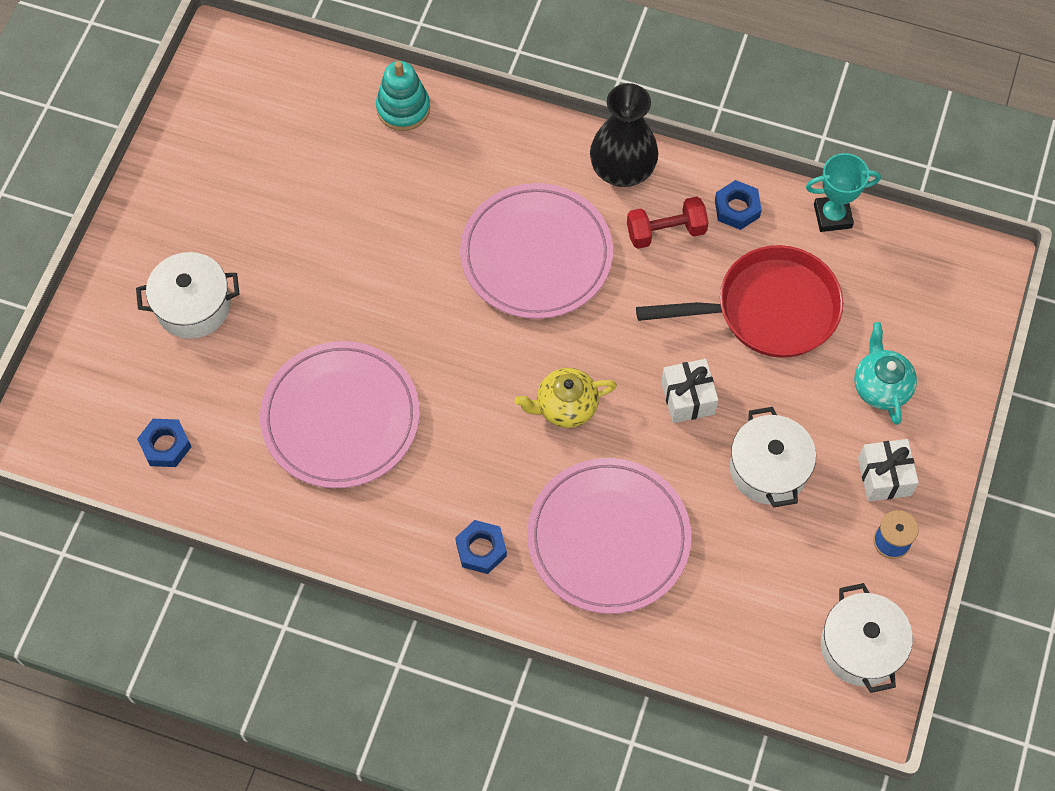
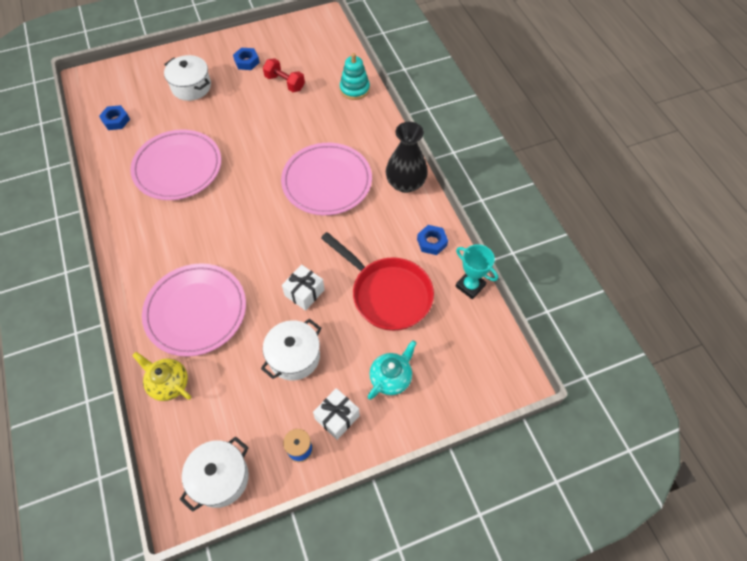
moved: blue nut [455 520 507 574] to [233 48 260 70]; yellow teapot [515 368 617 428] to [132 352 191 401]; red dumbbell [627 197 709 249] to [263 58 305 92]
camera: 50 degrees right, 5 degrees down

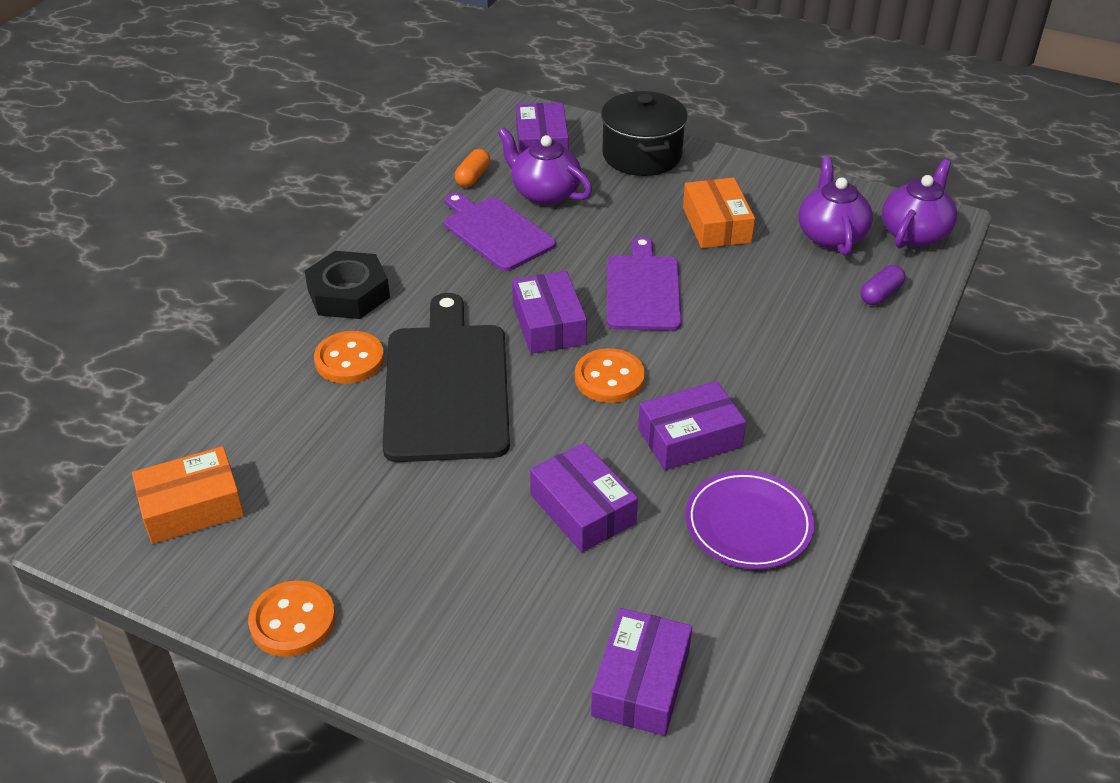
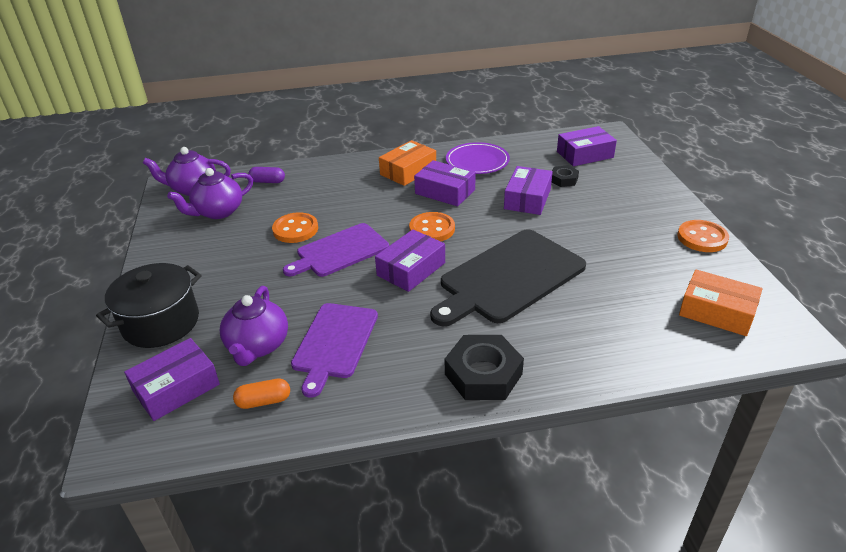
added: black nut [552 165 579 187]
moved: orange button [314 331 384 384] to [272 212 318 243]; orange box [683 178 755 248] to [379 140 436 186]
camera: 125 degrees left, 5 degrees down

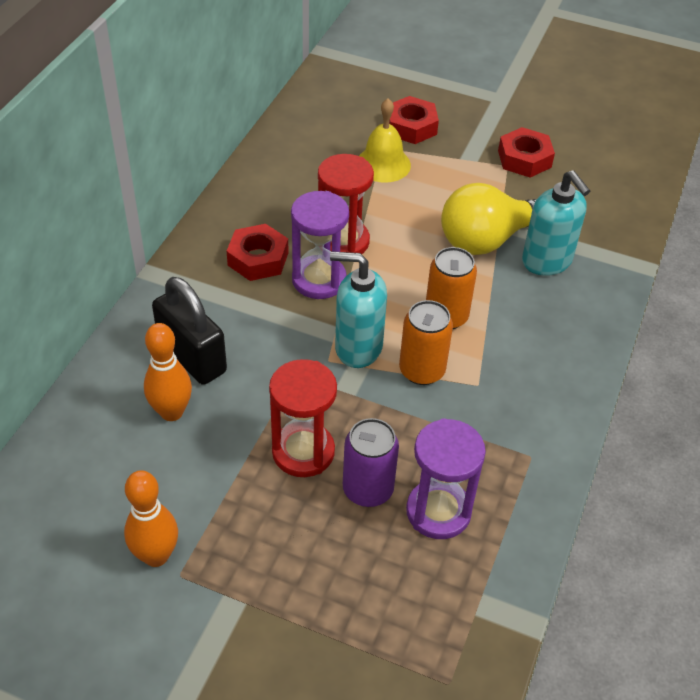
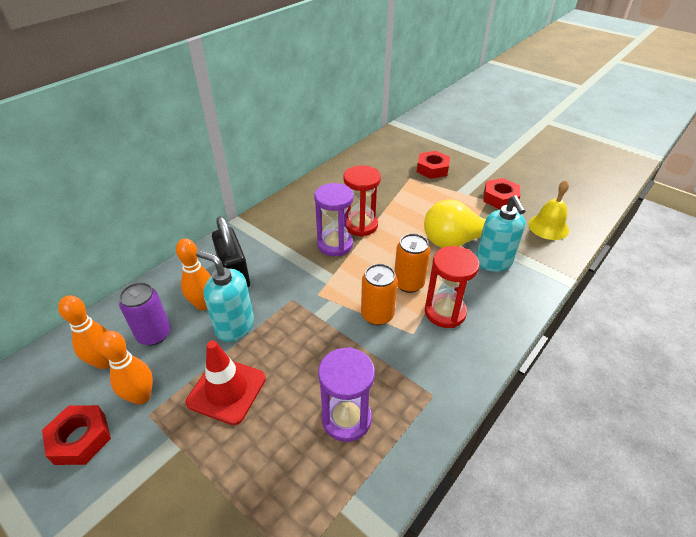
added: orange bowling pin [58 295 110 369]; red traffic cone [186 340 266 425]
moved: red nut [227 224 288 281] to [42 405 111 465]; red hourglass [269 359 337 477] to [425 246 480 328]; turquoise soap dispenser [330 251 387 368] to [196 250 254 342]; purple can [343 418 399 507] to [119 282 171 345]; yellow bell [359 98 411 183] to [528 180 569 240]
camera: 20 degrees right, 5 degrees down

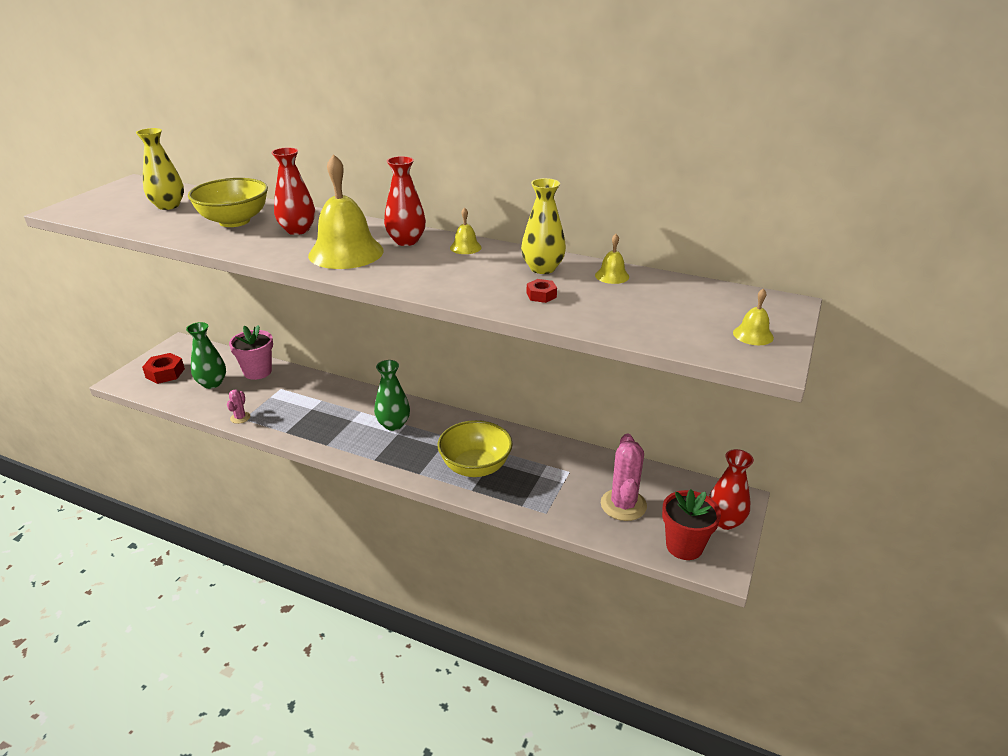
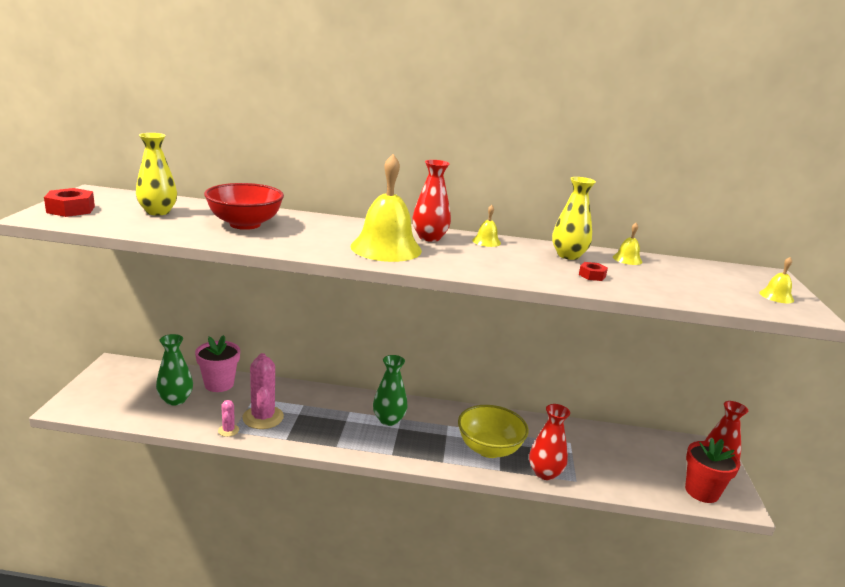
moved: red nut [142 353 185 384] to [44 188 95 217]; red vase [272 148 315 235] to [529 404 570 480]; pink cactus [601 433 647 521] to [242 353 284 429]
recoloured: yellow bowl [188 178 268 227] to red bowl [204 183 284 230]
camera: 20 degrees left, 10 degrees down

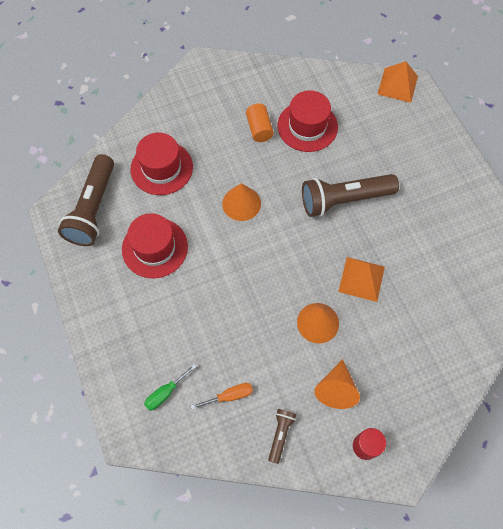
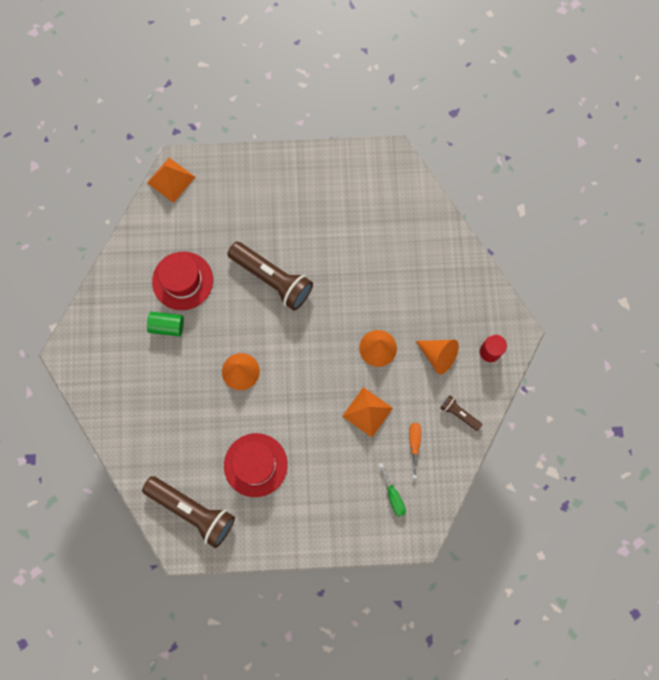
removed: red hat [130 133 193 195]
moved: orange pyramid [338 257 385 302] to [342 387 393 437]
recoloured: orange cylinder [246 104 274 142] to green cylinder [147 312 184 336]
turned: brown flashlight [302 174 399 217] = [228 242 313 311] 60 degrees counterclockwise
camera: 70 degrees left, 10 degrees up

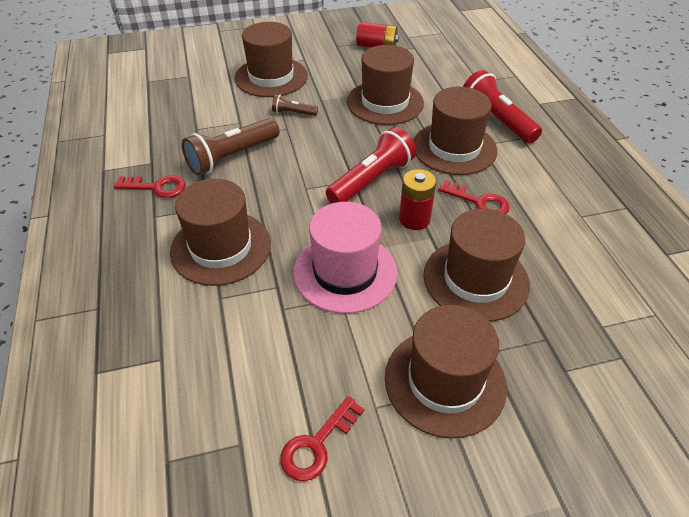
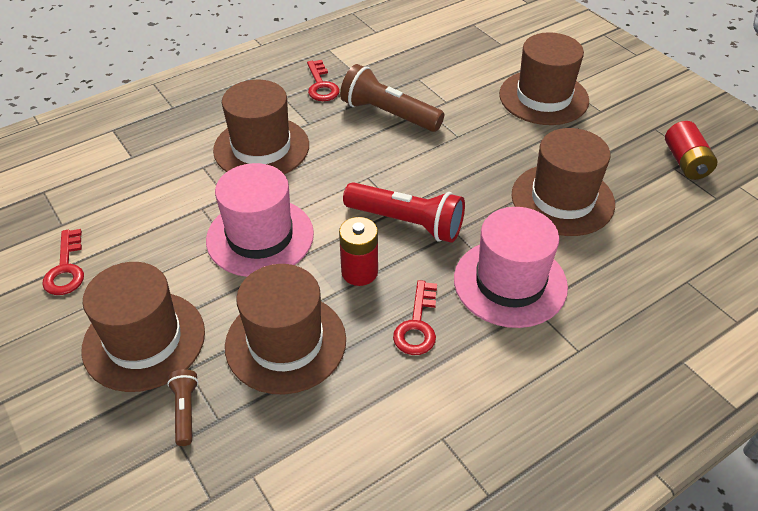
removed: red flashlight [463 70 542 144]
moved: brown flashlight [272 94 318 116] to [167 369 199 446]
recoloured: brown hat [413 87 497 175] to pink hat [454 207 568 328]
turned: red key [280 396 364 481] = [42 229 84 295] 120 degrees counterclockwise
camera: 70 degrees right, 0 degrees up

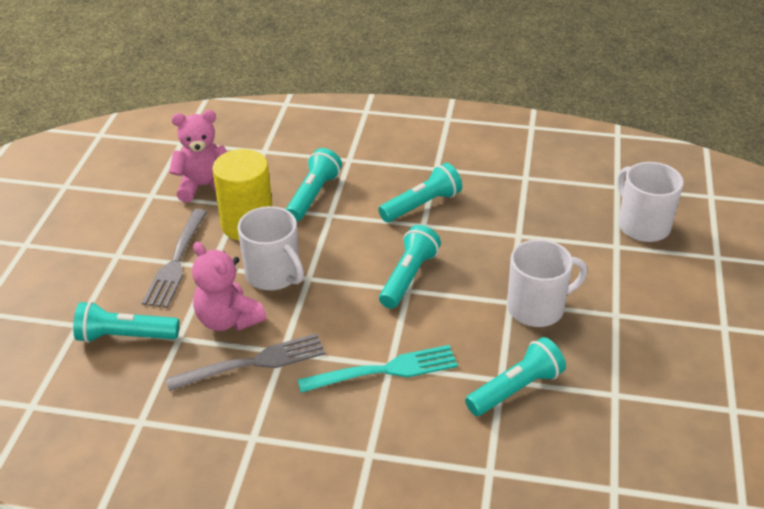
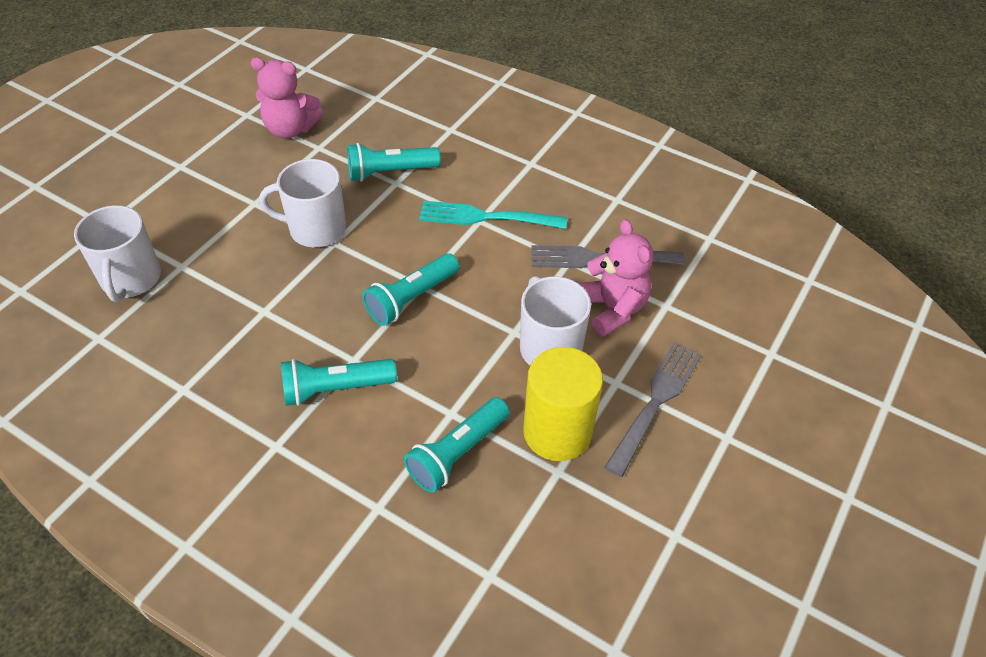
removed: turquoise flashlight [73 301 180 343]
moved: pink teddy bear [169 110 227 202] to [250 57 323 138]
camera: 160 degrees left, 10 degrees up

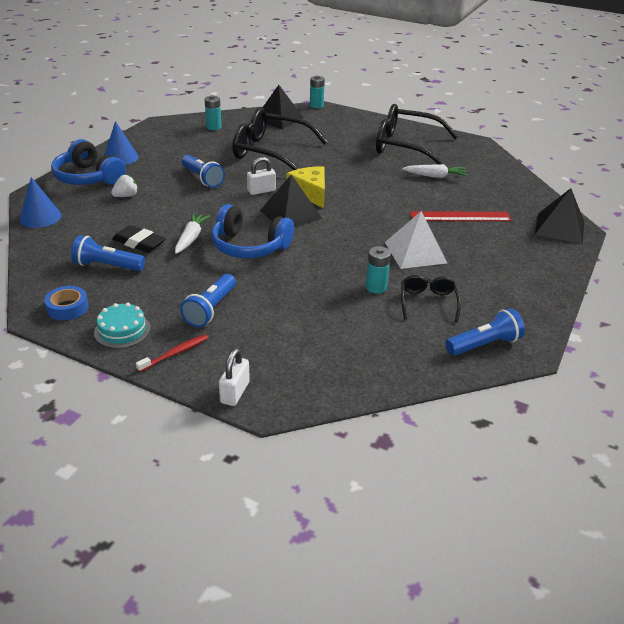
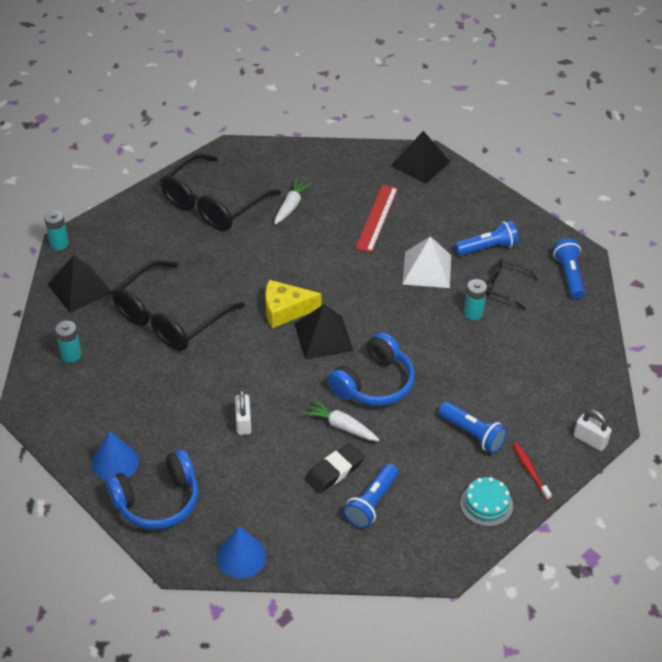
removed: blue tape [44 286 89 320]; white strawberry [111 175 138 197]
moved: blue flashlight [182 155 225 188] to [454 220 519 256]; white padlock [247 157 276 195] to [235 390 251 435]
camera: 70 degrees left, 10 degrees up

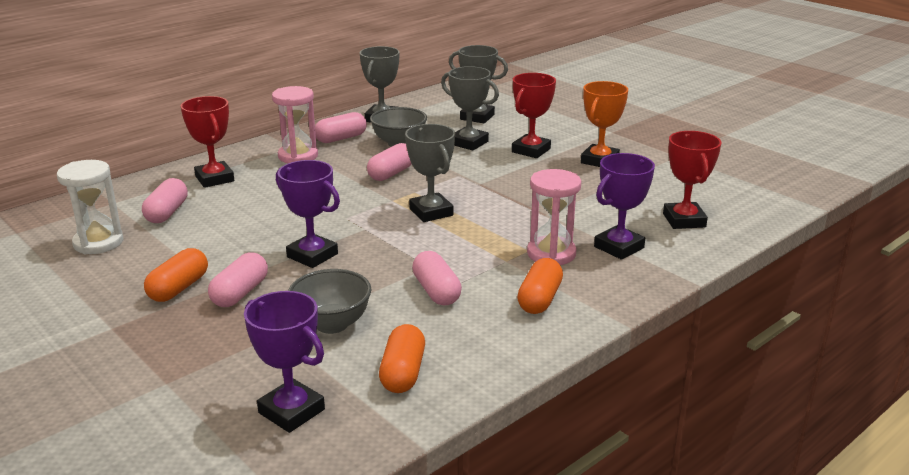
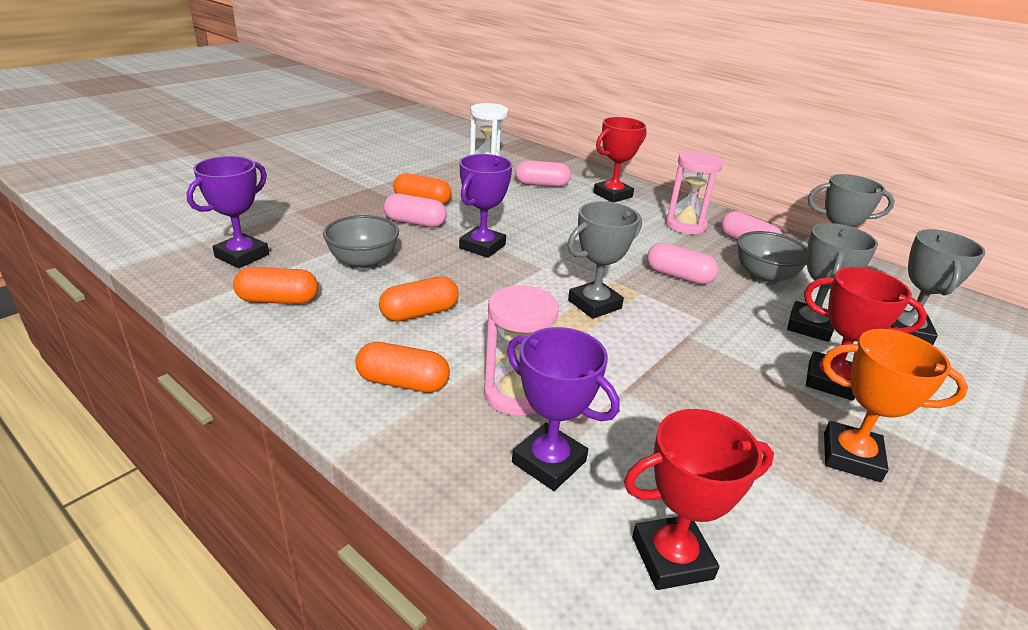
recoloured: pink capsule [412 251 462 305] to orange capsule [379 276 459 322]
camera: 80 degrees right, 5 degrees up

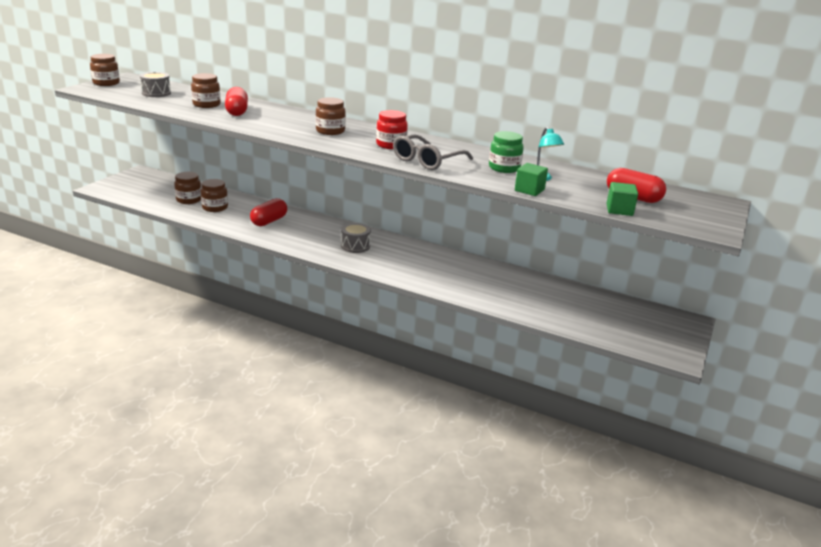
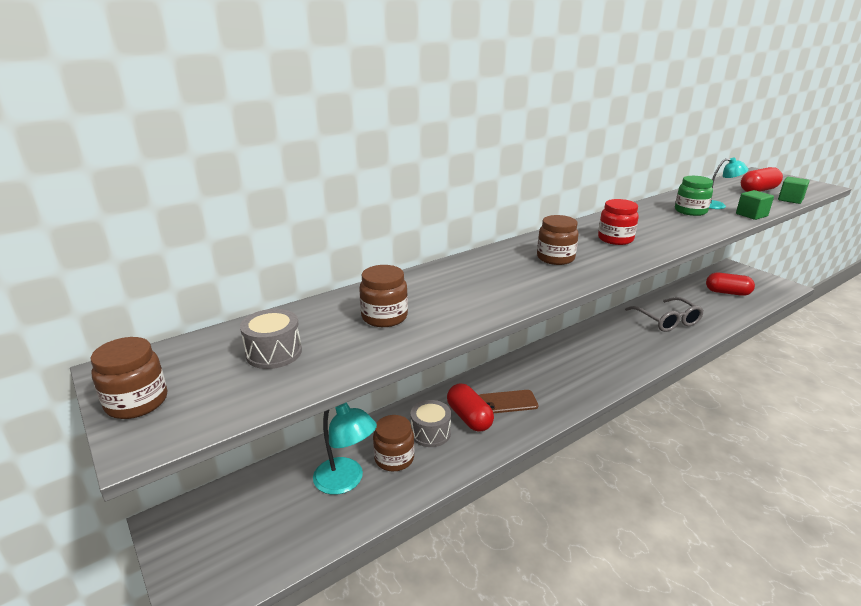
added: brown phone [479 390 539 413]
moved: red capsule [225 87 248 116] to [706 273 755 296]; grey drum [341 223 371 253] to [410 400 451 447]; grey glasses [393 135 473 170] to [625 297 704 332]
replaced: brown jar [174 172 201 204] to turquoise lamp [313 402 377 495]
camera: 60 degrees left, 0 degrees up

